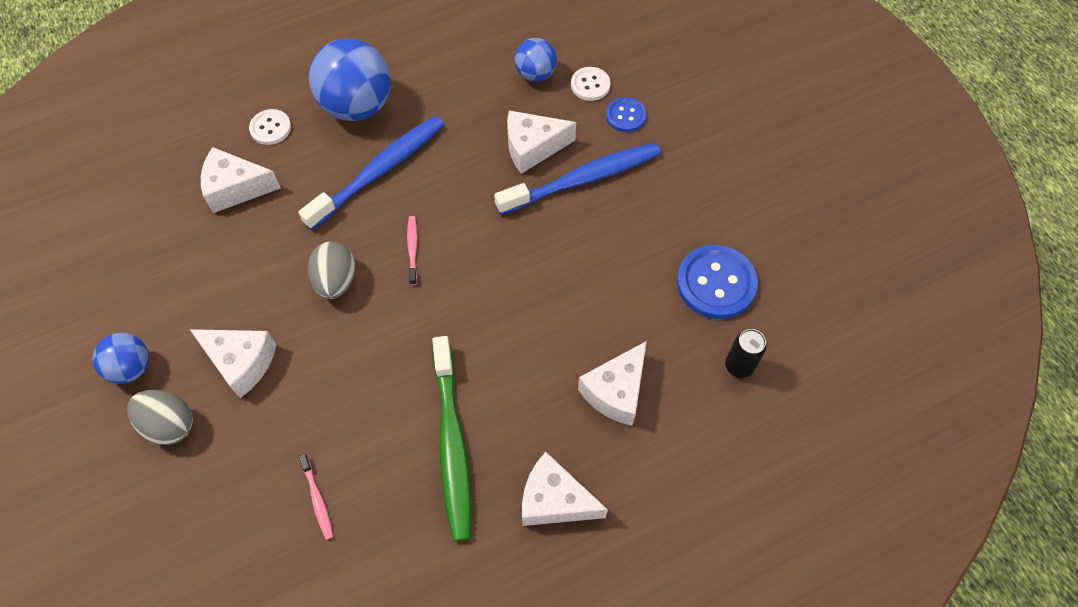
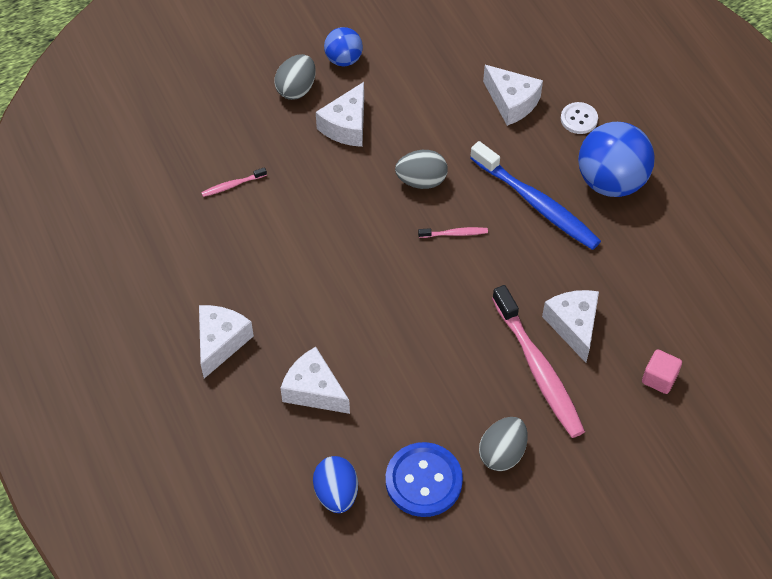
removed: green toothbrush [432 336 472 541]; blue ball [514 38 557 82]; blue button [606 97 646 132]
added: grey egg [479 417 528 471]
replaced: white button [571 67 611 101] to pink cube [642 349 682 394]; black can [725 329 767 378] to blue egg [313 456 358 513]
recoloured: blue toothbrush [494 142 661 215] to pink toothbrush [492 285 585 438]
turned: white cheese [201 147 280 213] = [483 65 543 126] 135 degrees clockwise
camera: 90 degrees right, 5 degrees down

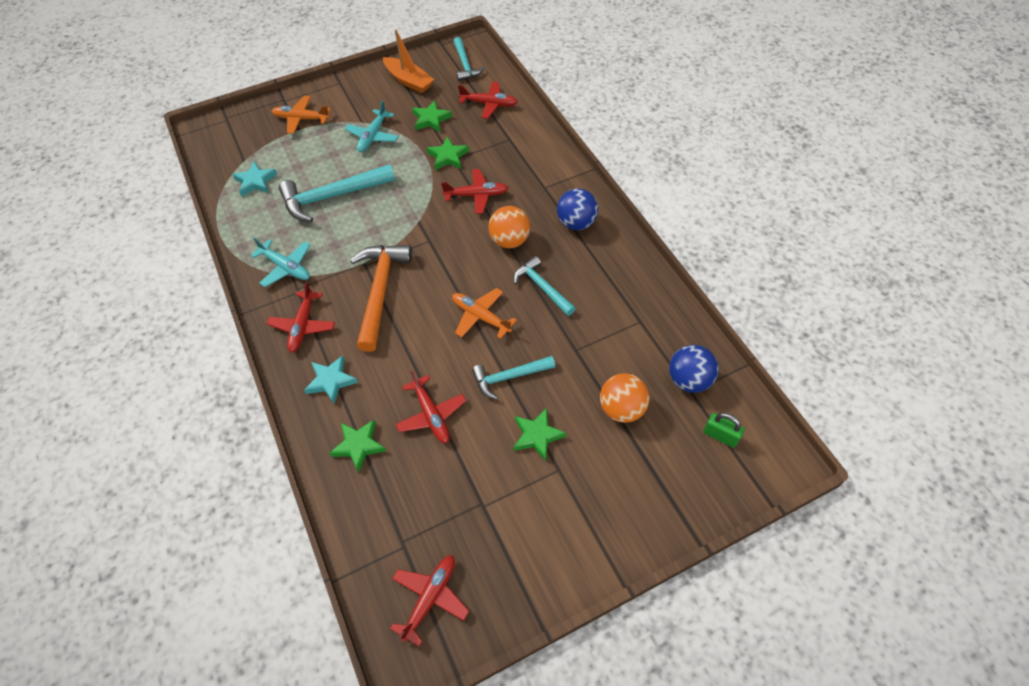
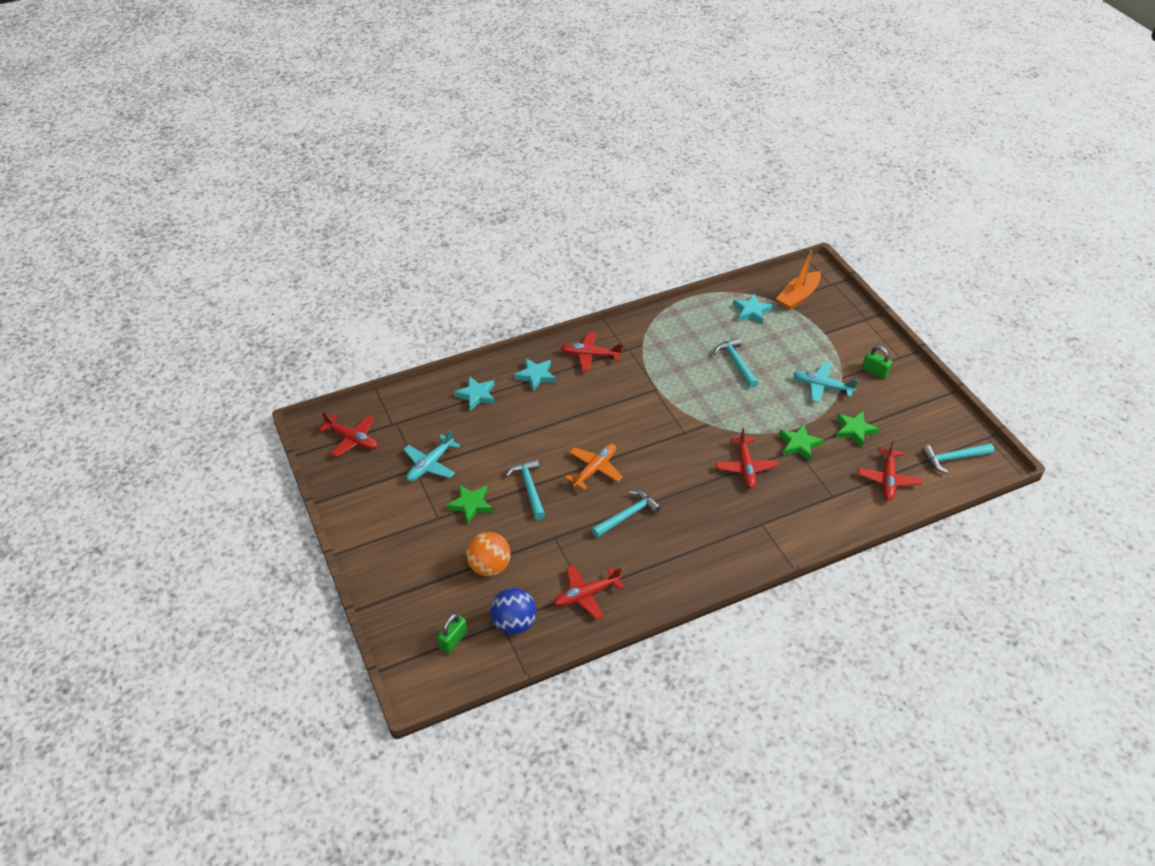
removed: orange plane [272 96 331 134]; orange hammer [350 245 412 352]; orange ball [488 206 530 248]; blue ball [557 188 598 230]
added: green padlock [862 346 892 379]
moved: turquoise plane [251 237 310 287] to [404 430 460 481]; orange boat [383 29 434 93] to [776 250 821 310]; red plane [395 370 466 443] to [553 565 624 620]
recoloured: green star [329 420 386 473] to turquoise star [454 376 495 411]
resized: turquoise hammer [279 164 395 222] = [713 337 758 388] x0.61
camera: 90 degrees right, 10 degrees down

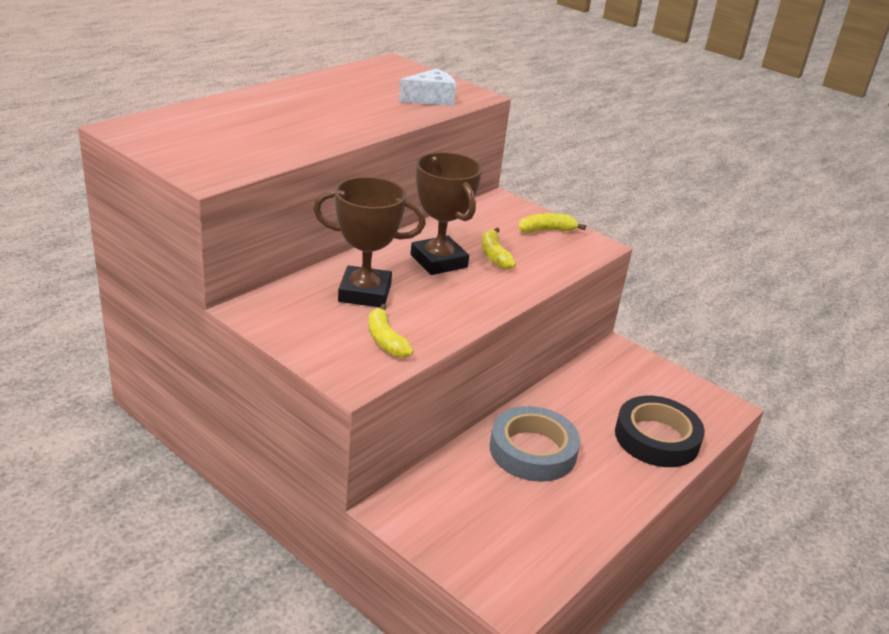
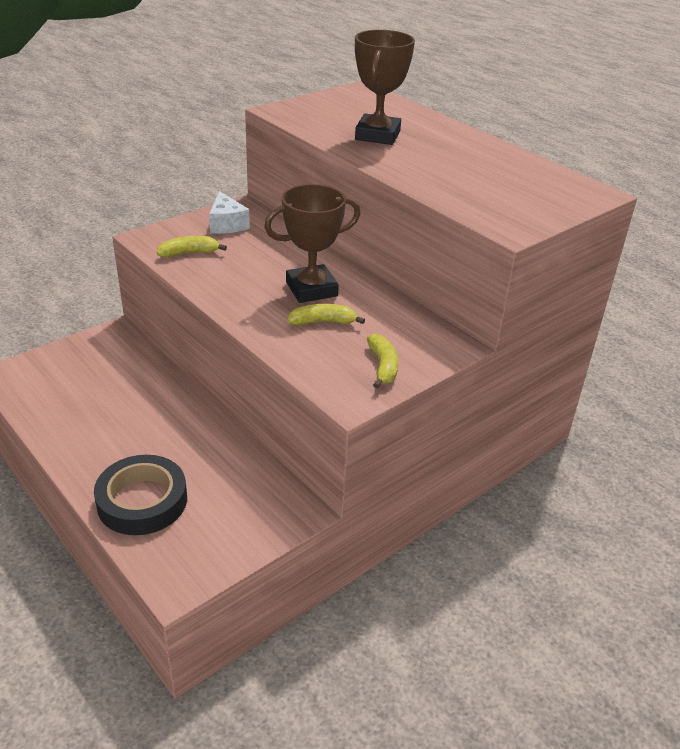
removed: grey tape [490 406 580 482]
moved: brown trophy [313 177 426 307] to [355 30 415 145]; white cheese [399 68 456 106] to [209 191 250 234]
camera: 100 degrees right, 5 degrees up

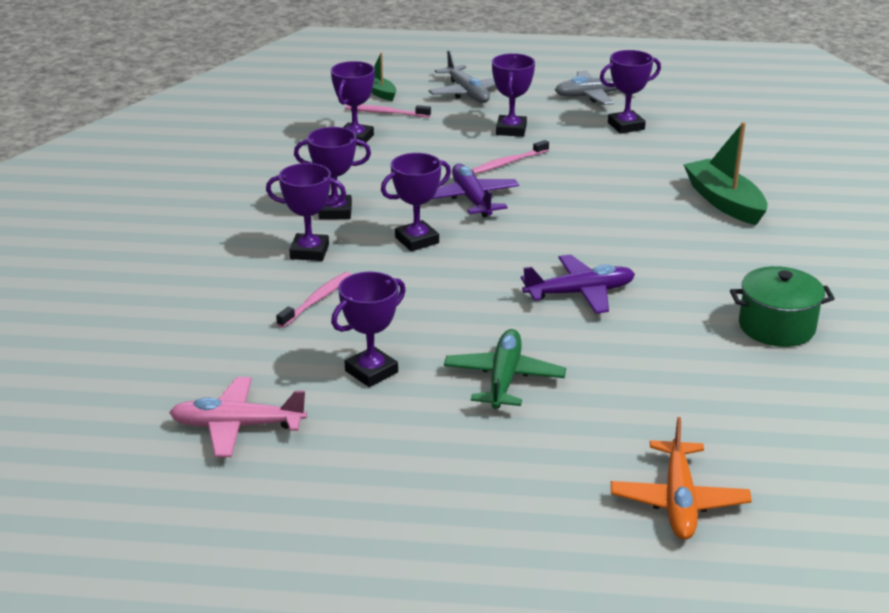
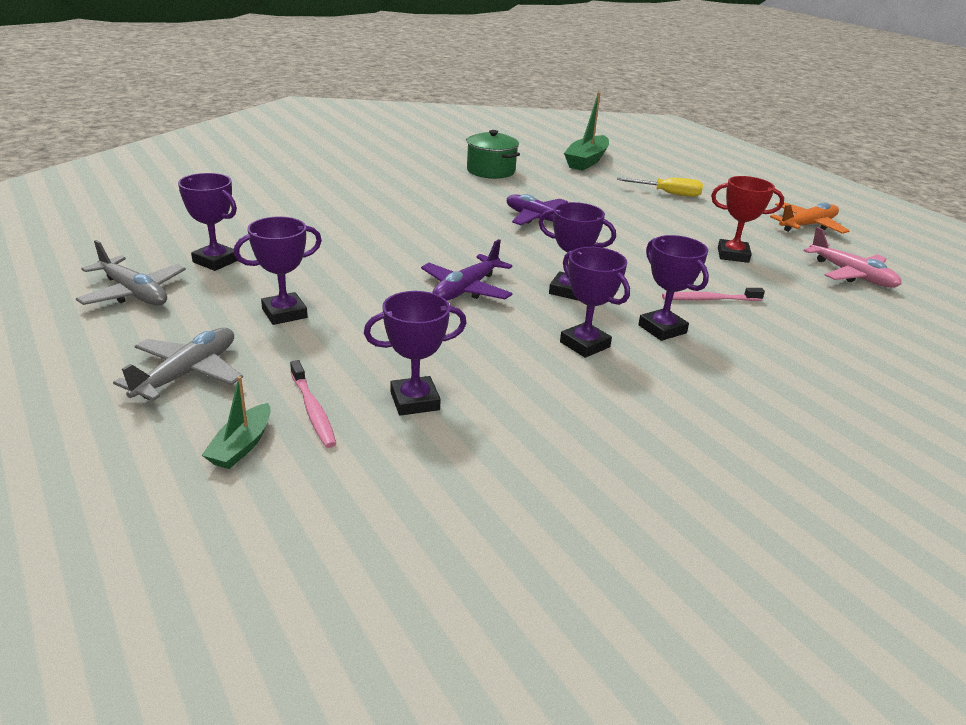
removed: green plane [444 329 566 409]; pink toothbrush [471 140 549 174]
added: yellow screwdriver [617 177 703 197]
moved: orange plane [611 417 752 540] to [770 202 849 234]; green boat [683 122 768 225] to [564 92 609 171]
recoloured: purple trophy [331 272 406 387] to red trophy [711 176 784 263]
camera: 130 degrees left, 0 degrees up

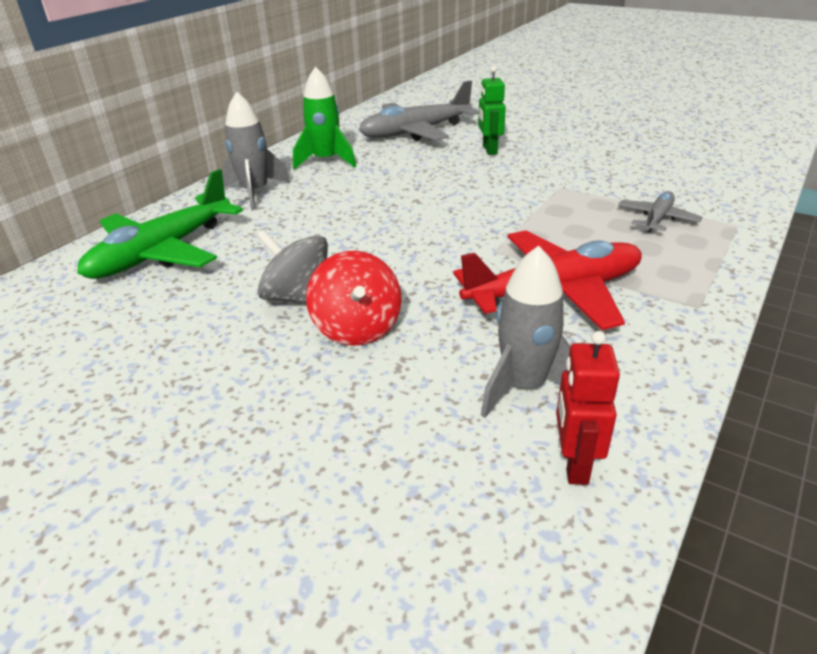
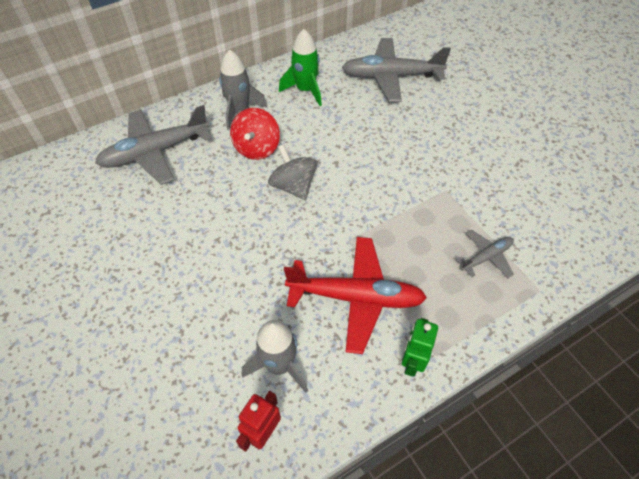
moved: grey spinning top [257 230 328 304] to [268 144 317 200]; red spinning top [306 251 401 346] to [230 108 280 160]; green robot [478 66 506 155] to [402 318 438 377]
recoloured: green plane [77 169 243 279] to grey plane [95 105 212 185]
camera: 25 degrees right, 20 degrees up

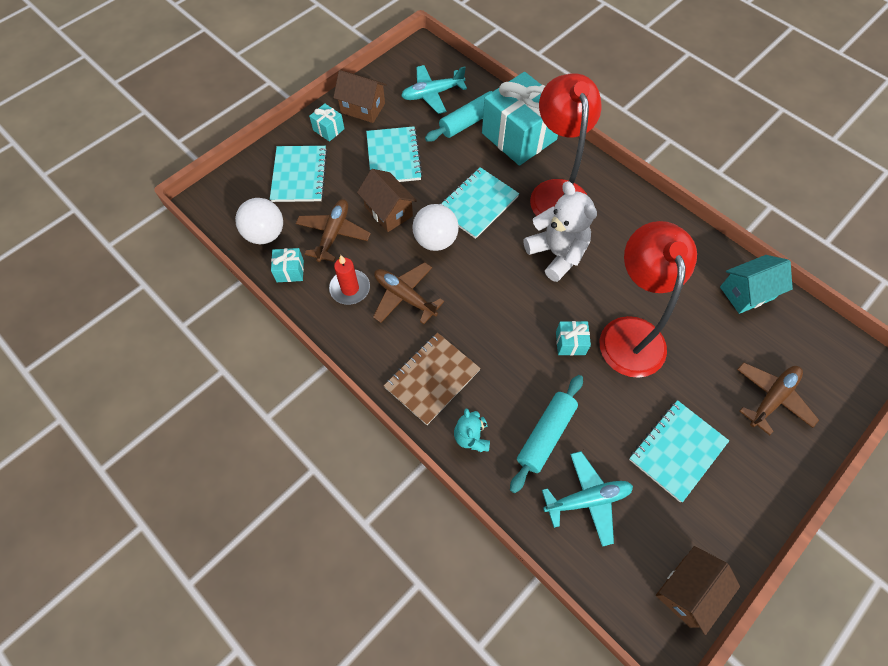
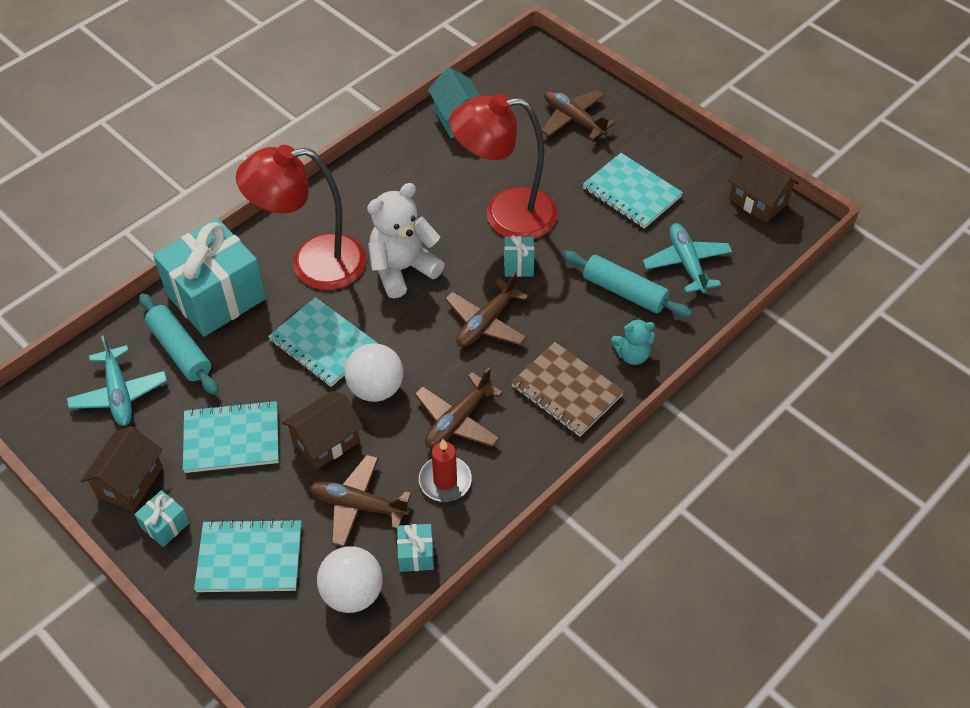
added: brown plane [445 272 528 347]
camera: 90 degrees left, 10 degrees down

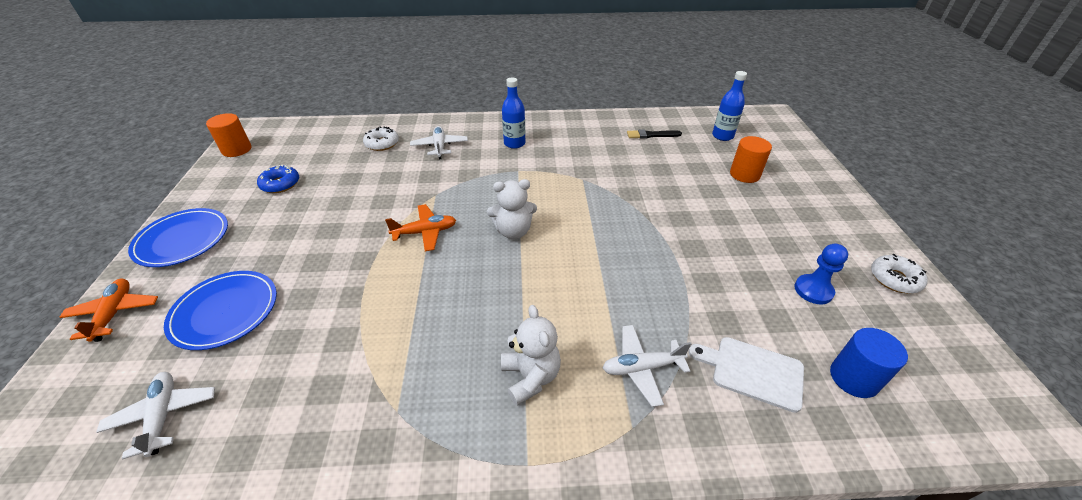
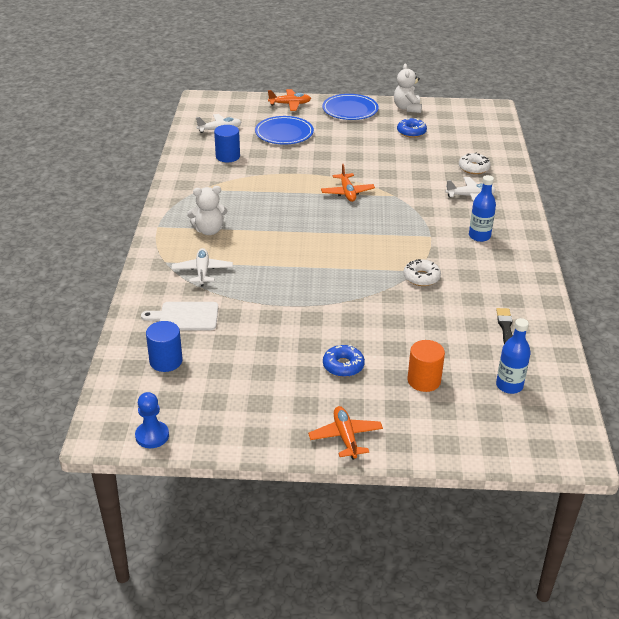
removed: orange cylinder [206 113 252 157]
added: blue cylinder [214 125 240 162]; orange plane [308 406 383 460]; blue donut [323 345 365 377]
moved: white teddy bear [487 179 537 239] to [394 64 422 113]; blue pawn [794 244 848 304] to [135 392 169 448]; white donut [871 254 928 294] to [403 259 441 286]
turned: white cutting board [689 337 804 413] = [141 302 218 330] 120 degrees counterclockwise
camera: 95 degrees right, 5 degrees down

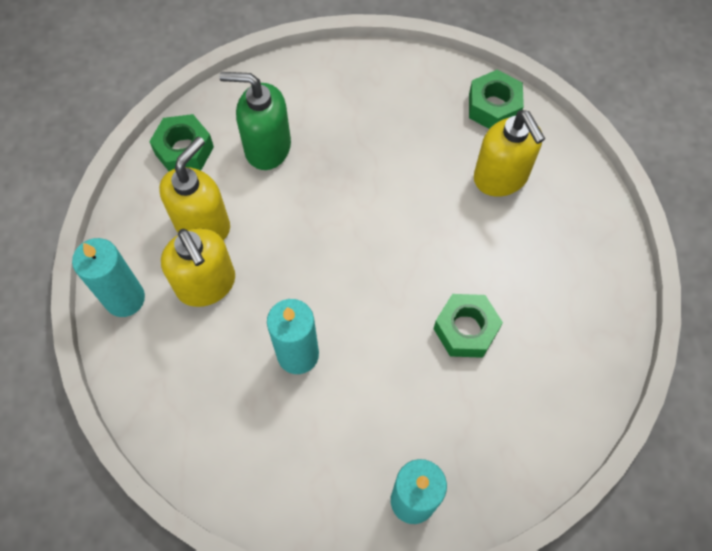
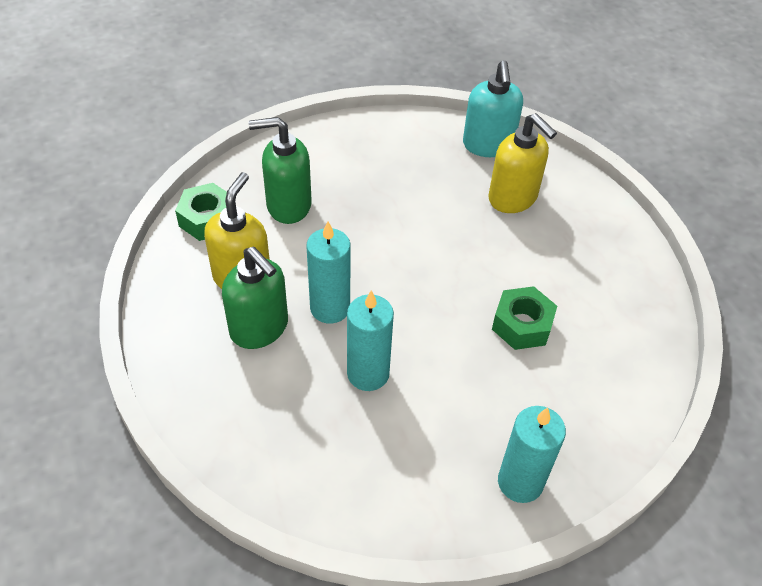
moved: turquoise candle [72 238 145 317] to [307 221 351 324]
replaced: green nut [469 70 524 129] to turquoise soap dispenser [463 60 523 157]
recoloured: yellow soap dispenser [161 228 235 307] to green soap dispenser [222 247 288 349]
camera: 15 degrees left, 15 degrees down

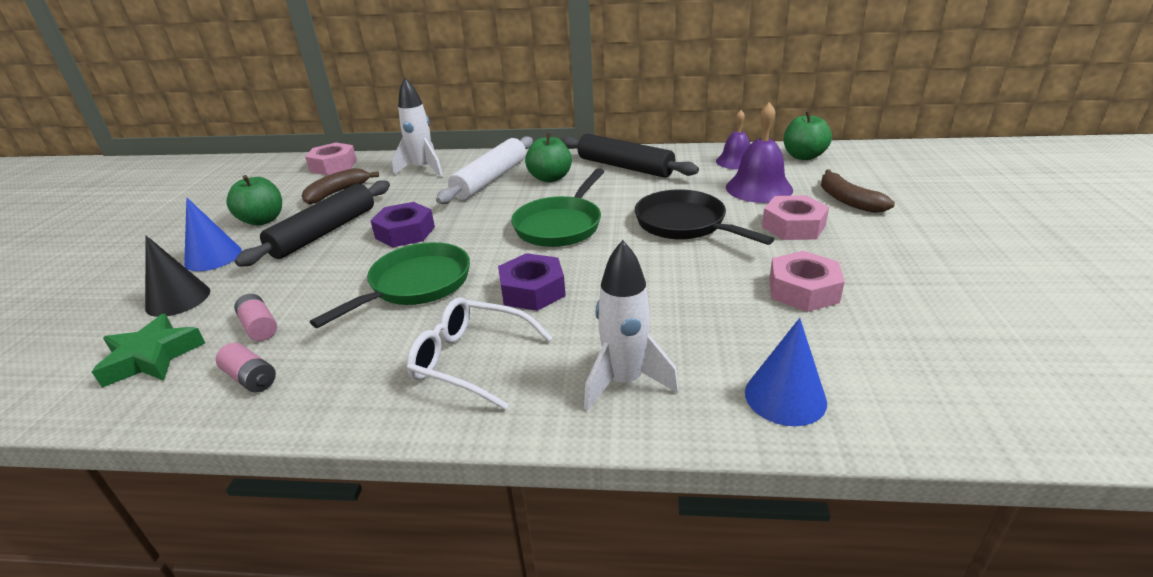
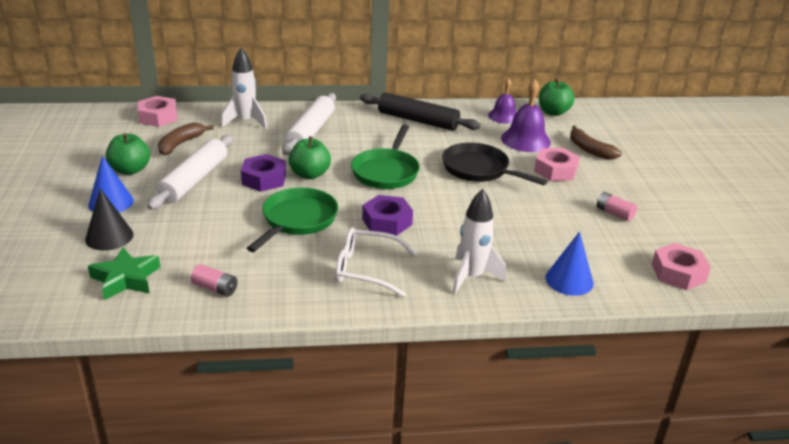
moved: pink battery [234 294 277 341] to [597 192 637 221]; green apple [525 133 572 183] to [289 136 331 179]; pink nut [769 251 845 312] to [652 243 711 290]
recoloured: black rolling pin [235 180 390 267] to white rolling pin [147 135 233 210]
camera: 15 degrees left, 0 degrees up

